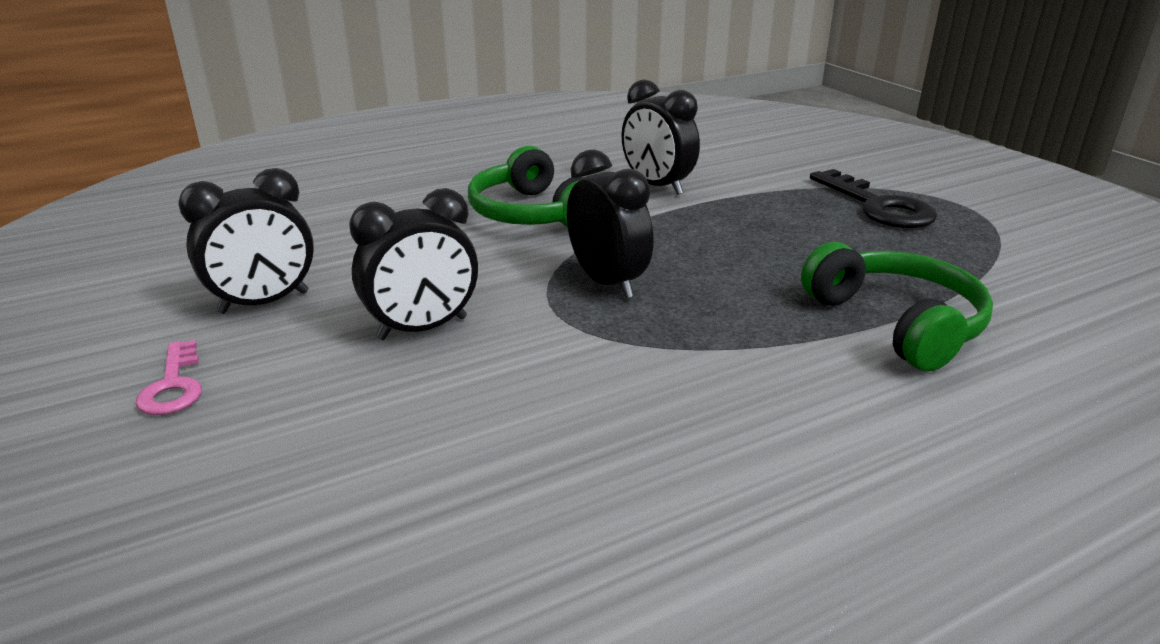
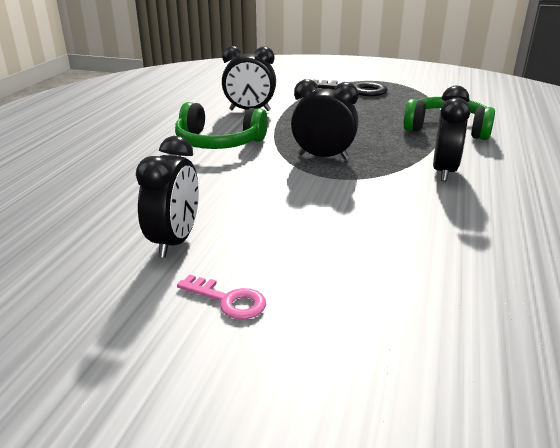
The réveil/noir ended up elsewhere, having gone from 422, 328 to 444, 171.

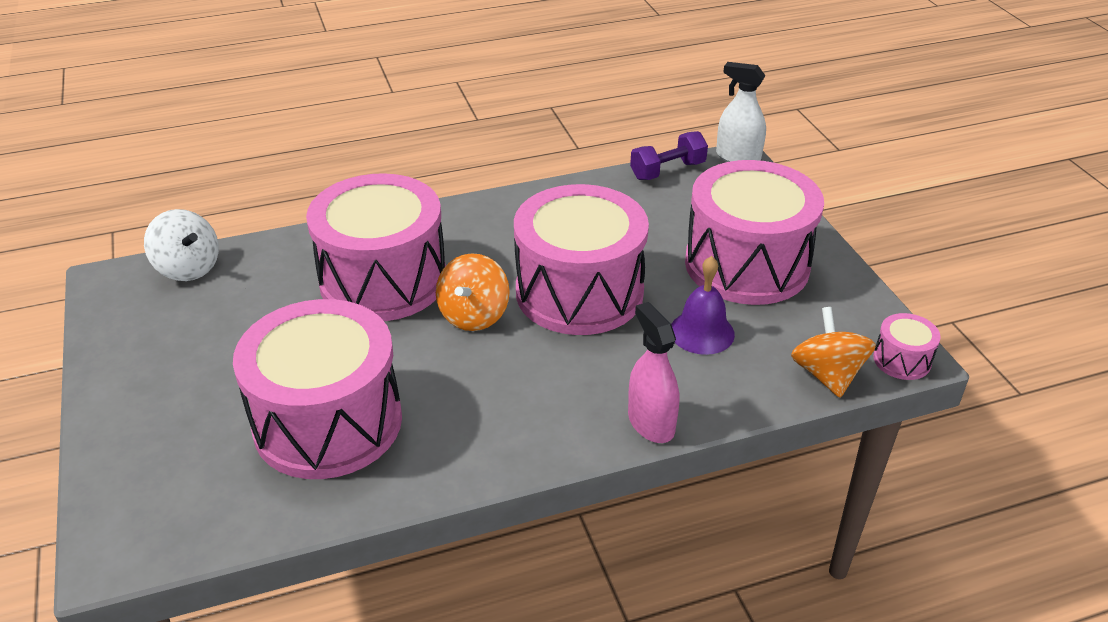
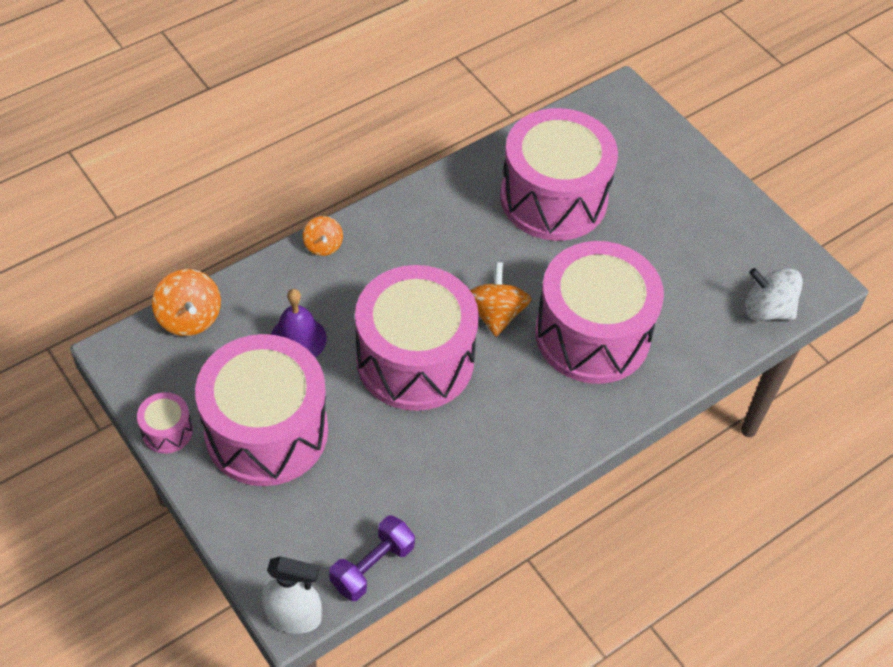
Where the vaporisateur/rose stood at 651, 423, the toupie/orange came to stand at 323, 245.
The tambour/rose ended up elsewhere, having gone from 902, 360 to 167, 431.

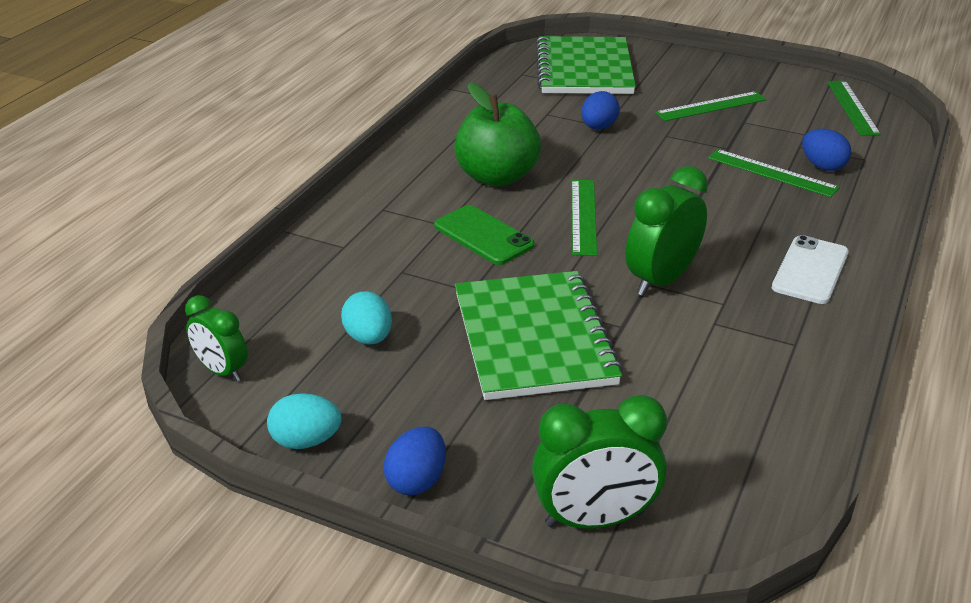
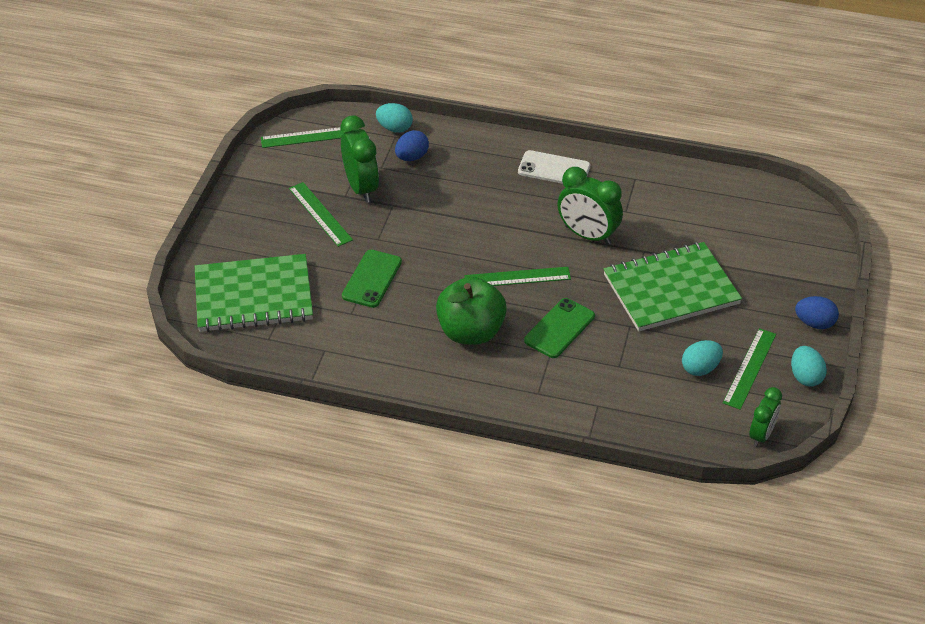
Where the œuf/bleu stood at 598, 127, the téléphone/vert came to stand at 372, 279.
The règle/vert ended up elsewhere, having gone from 772, 173 to 749, 368.
The réveil/vert ended up elsewhere, having gone from 594, 519 to 361, 188.
The second view gained the œuf/turquoise at 394, 128.

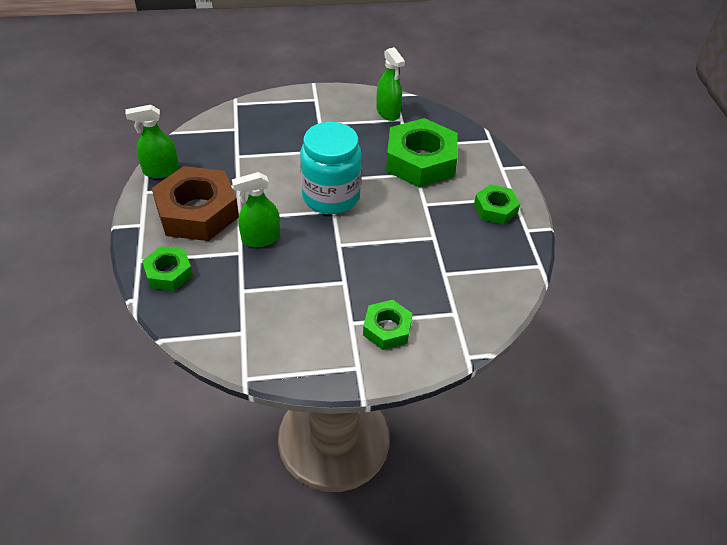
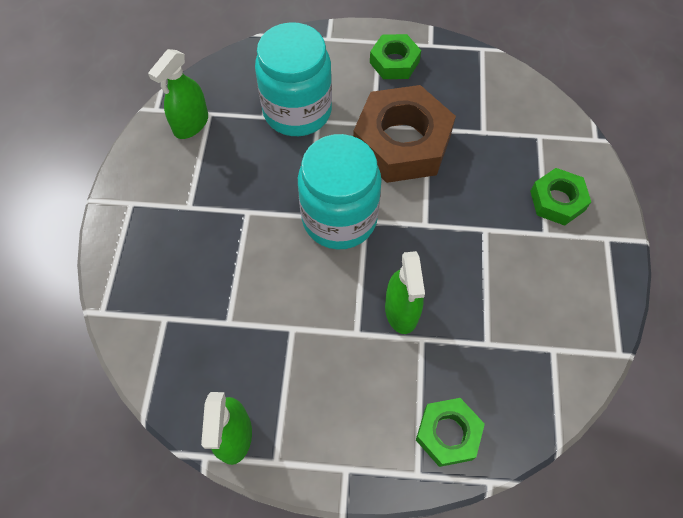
The vaporisateur/vert at 388, 112 ended up facing another way, 135 degrees clockwise from before.
Where the écrou/vert stood at 420, 161, the bocal/turquoise came to stand at 297, 111.
The écrou/marron ended up elsewhere, having gone from 197, 212 to 402, 143.

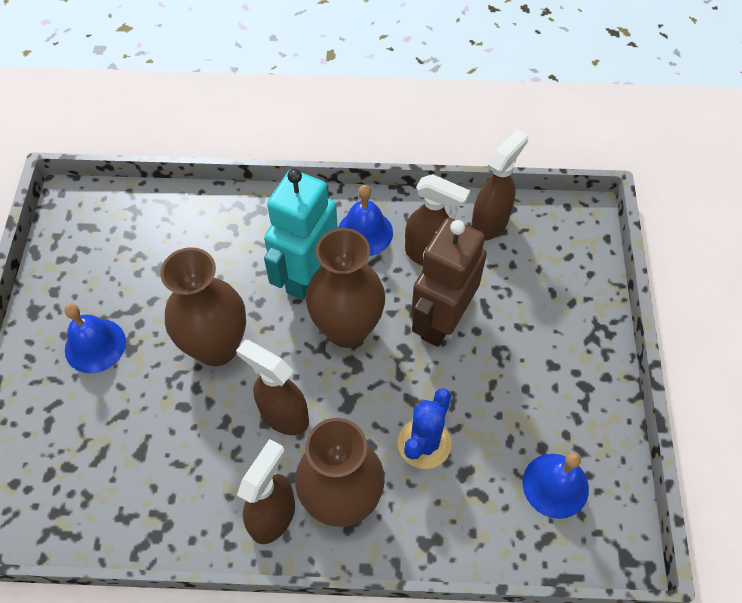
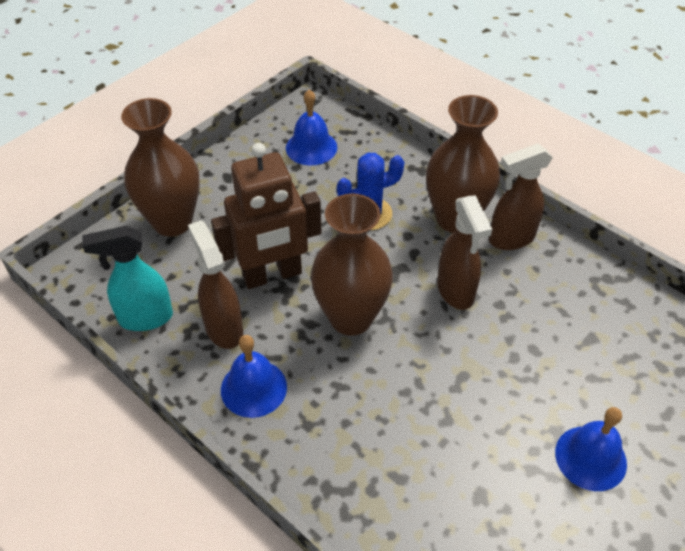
What was the vaporisateur/marron at 490, 223 turned into the vaporisateur/turquoise at 145, 318.
The second view lost the robot/turquoise at 307, 275.
The vase/marron ended up elsewhere, having gone from 217, 347 to 172, 222.

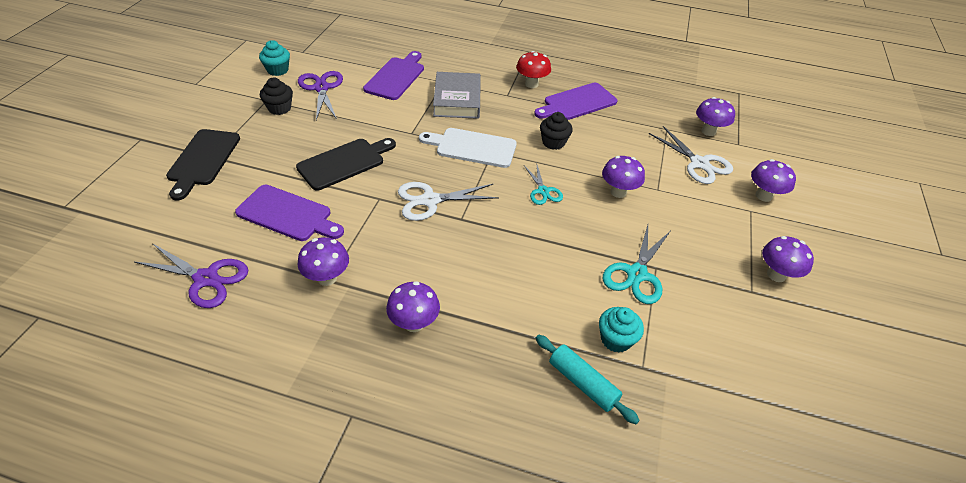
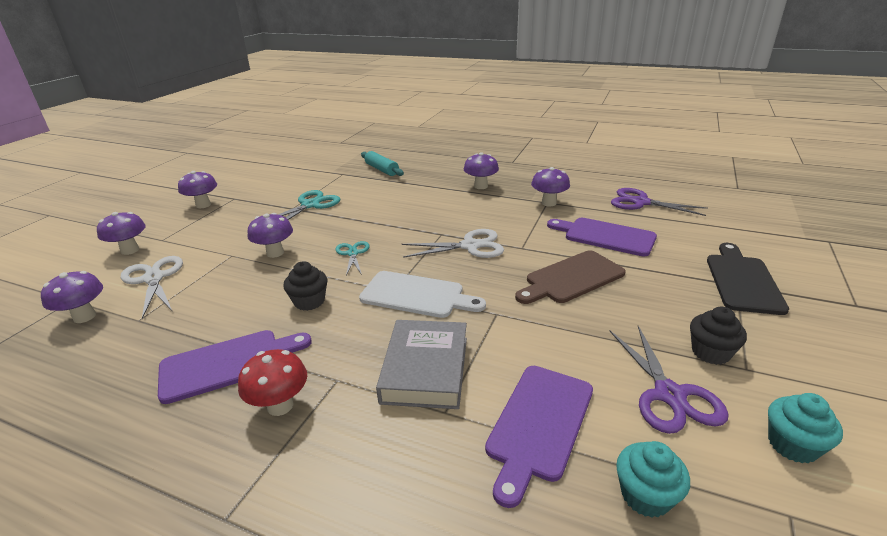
What was the planche à découper/noir at 344, 163 turned into the planche à découper/marron at 572, 278.
The muffin/turquoise ended up elsewhere, having gone from 616, 339 to 645, 495.

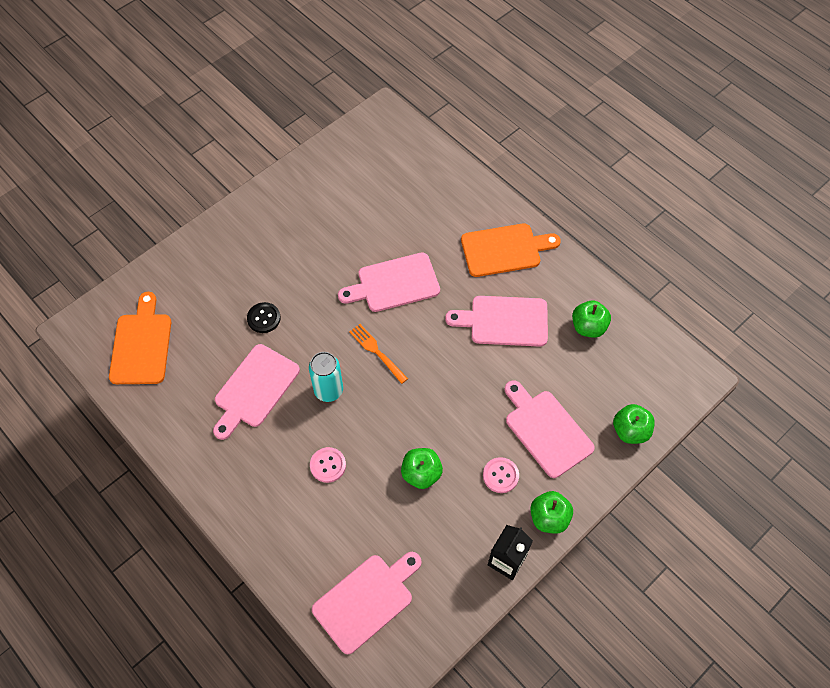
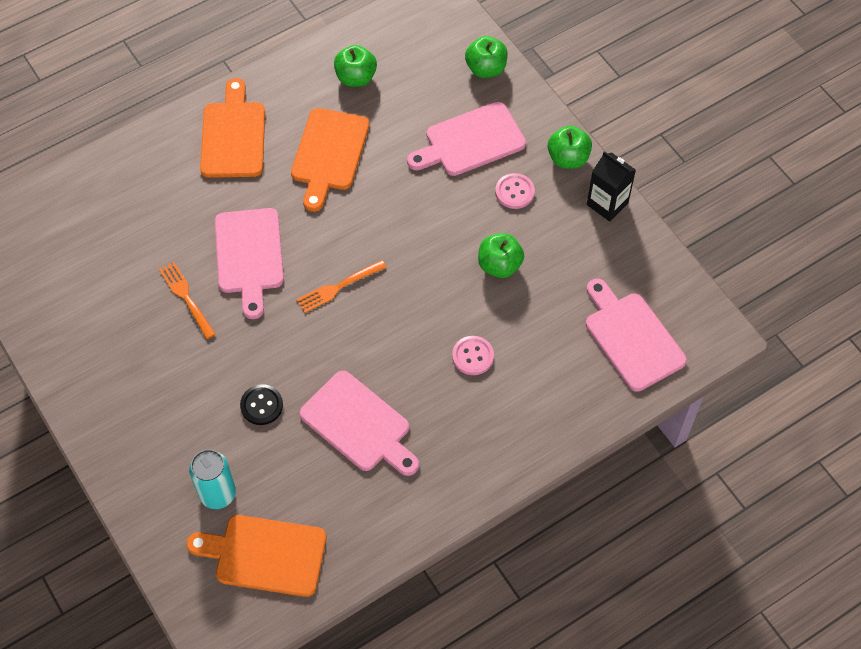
What was the planche à découper/rose at 504, 321 turned into the planche à découper/orange at 329, 154.
The canette/turquoise ended up elsewhere, having gone from 328, 390 to 217, 493.
The second view gained the fourchette/orange at 186, 297.

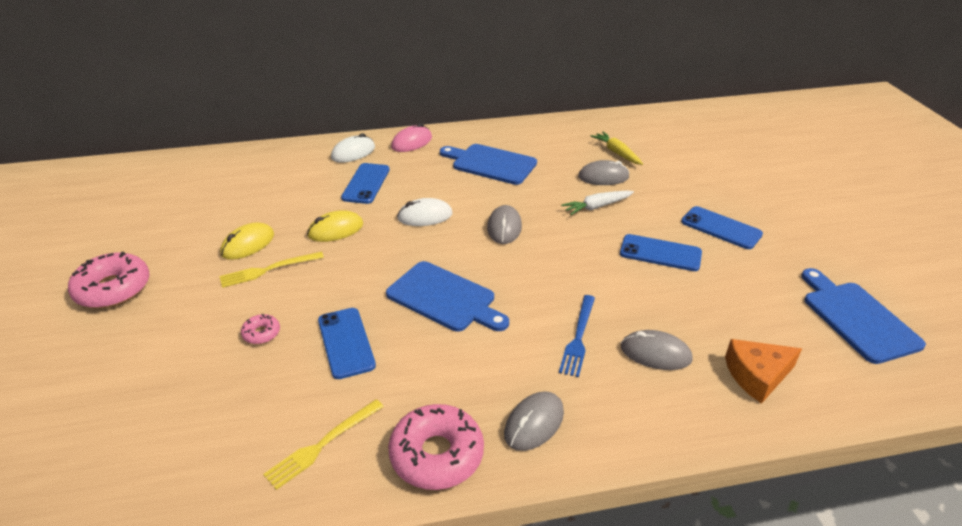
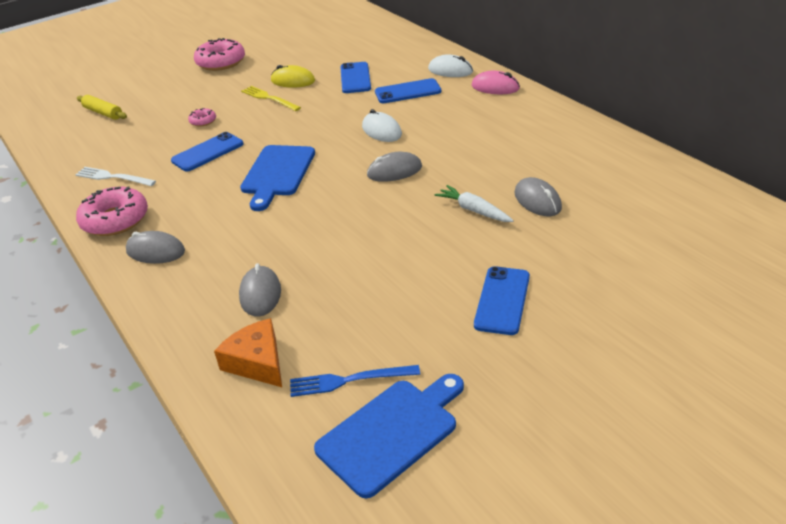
The second view lost the carotte/jaune at 617, 153.
The second view lost the planche à découper/bleu at 491, 164.
The second view lost the souris/jaune at 335, 230.
The téléphone/bleu ended up elsewhere, having gone from 660, 253 to 355, 78.
The fourchette/bleu ended up elsewhere, having gone from 578, 337 to 349, 380.
What was the fourchette/jaune at 322, 444 turned into the fourchette/blanc at 113, 177.
The second view gained the rouleau à pâtisserie/jaune at 103, 113.

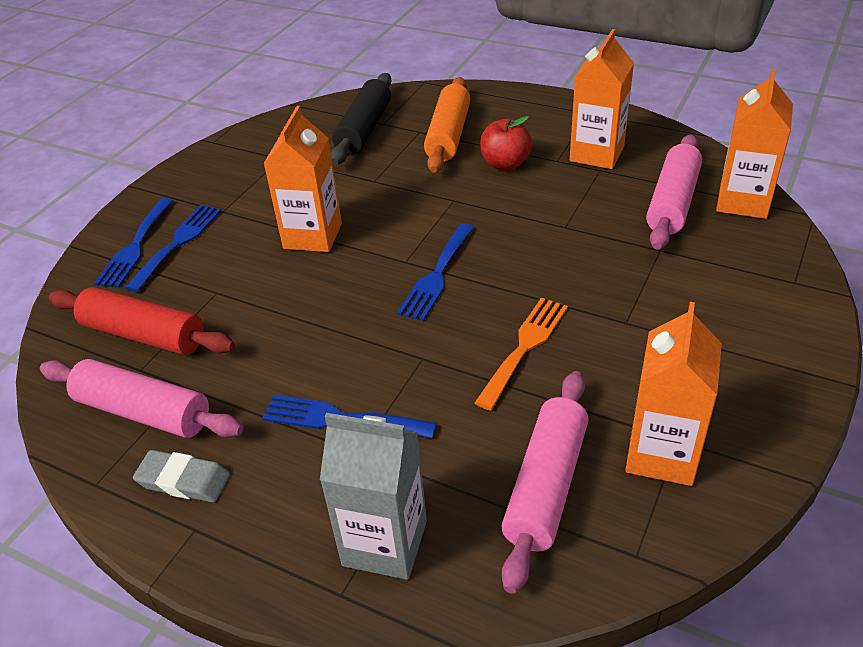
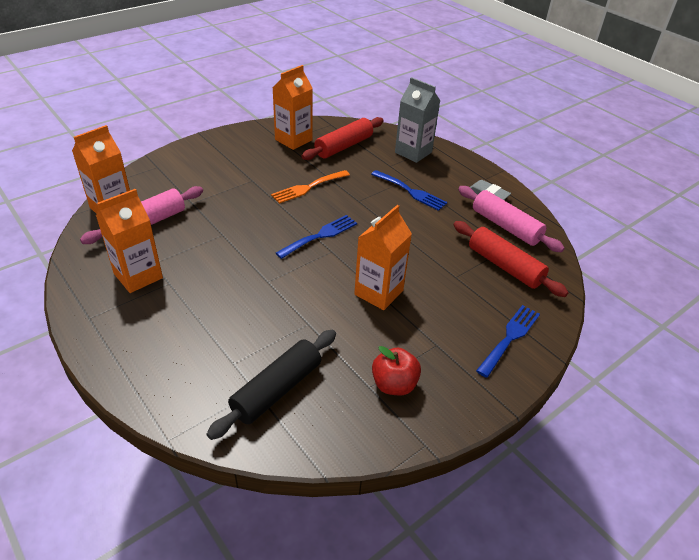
The second view lost the rouleau à pâtisserie/orange at 448, 135.
The pomme/rouge ended up elsewhere, having gone from 505, 164 to 394, 384.
The second view lost the fourchette/bleu at 178, 243.
What was the rouleau à pâtisserie/rose at 546, 485 turned into the rouleau à pâtisserie/rouge at 343, 146.

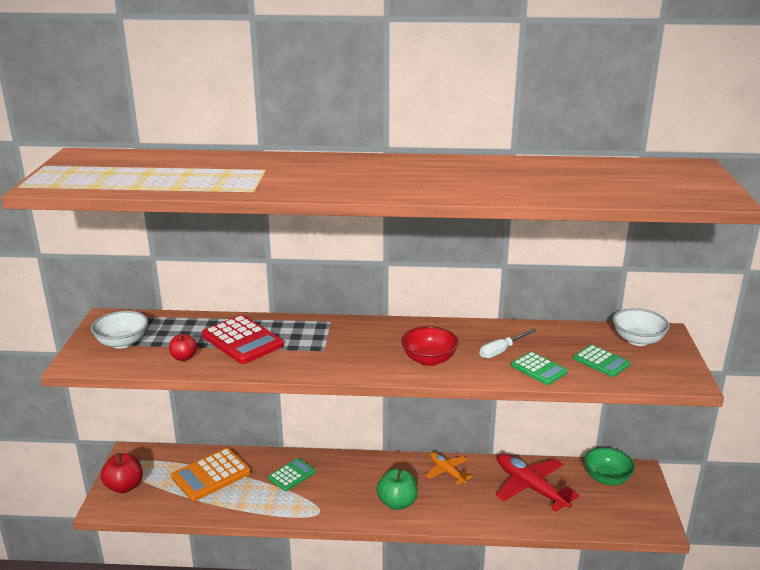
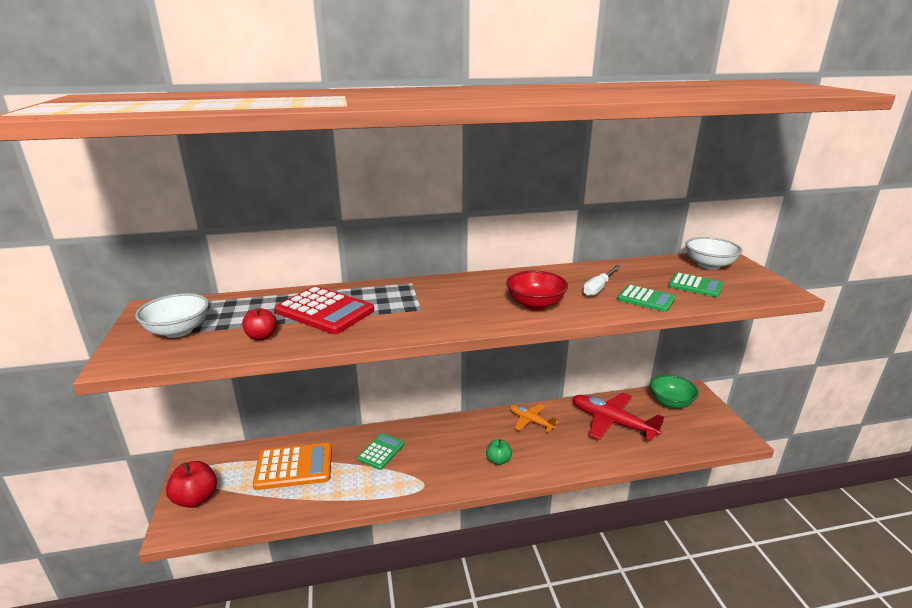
The calculatrice/orange at 211, 475 ended up facing another way, 135 degrees counterclockwise from before.
The size of the pomme/vert at 397, 503 changed by a factor of 0.62.

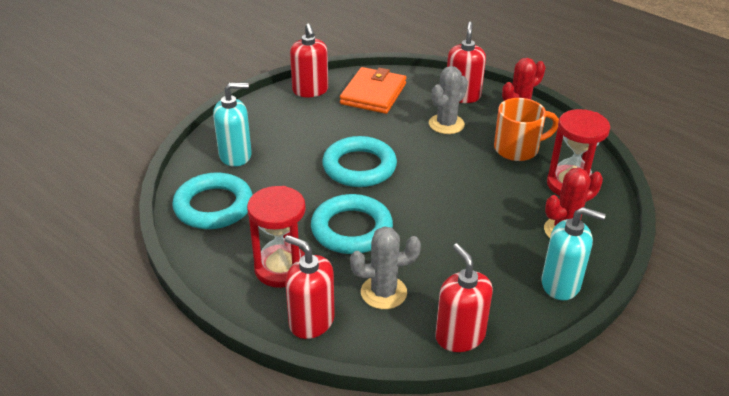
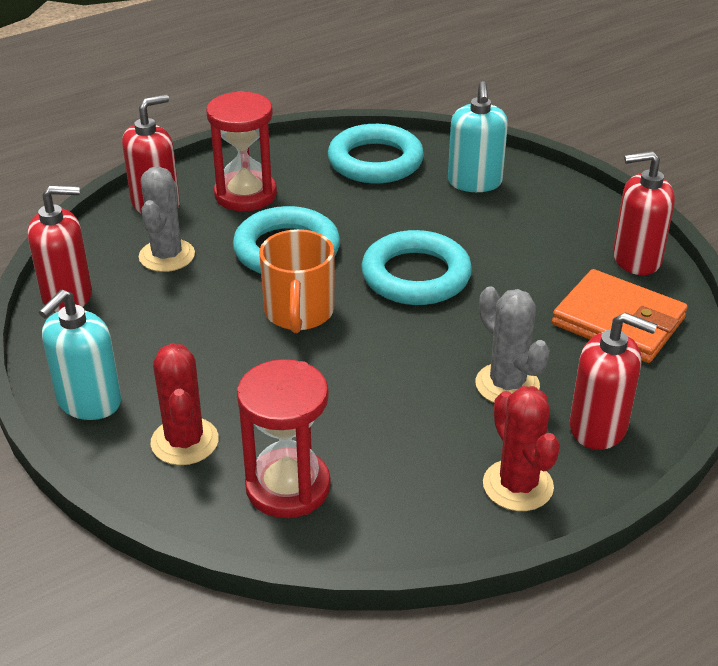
The tasse/orange ended up elsewhere, having gone from 518, 149 to 299, 313.

